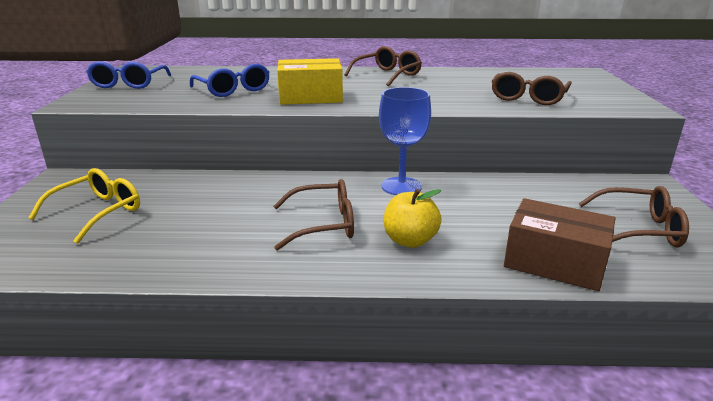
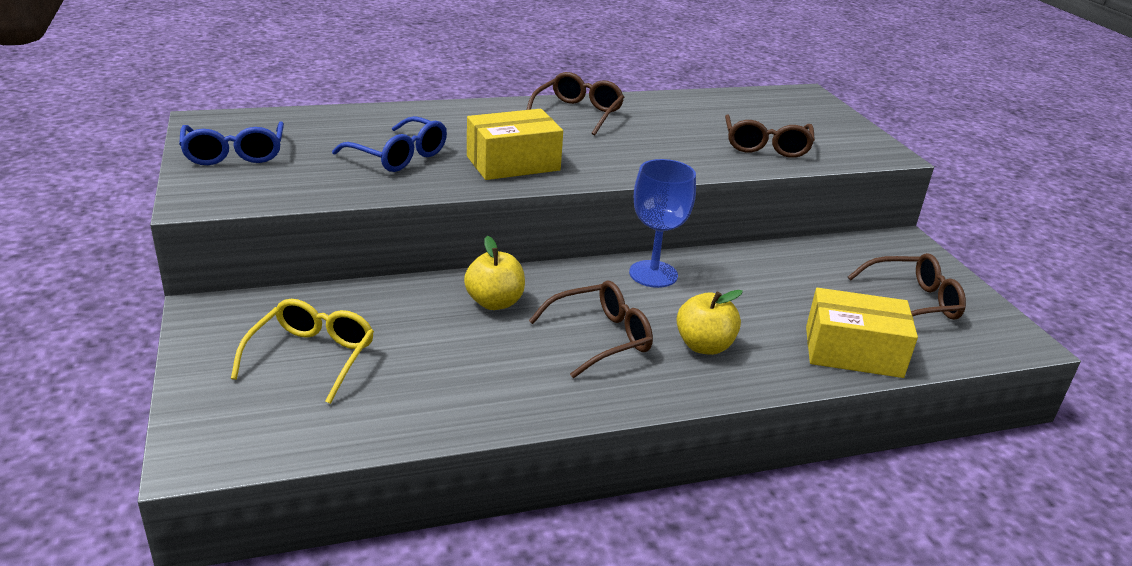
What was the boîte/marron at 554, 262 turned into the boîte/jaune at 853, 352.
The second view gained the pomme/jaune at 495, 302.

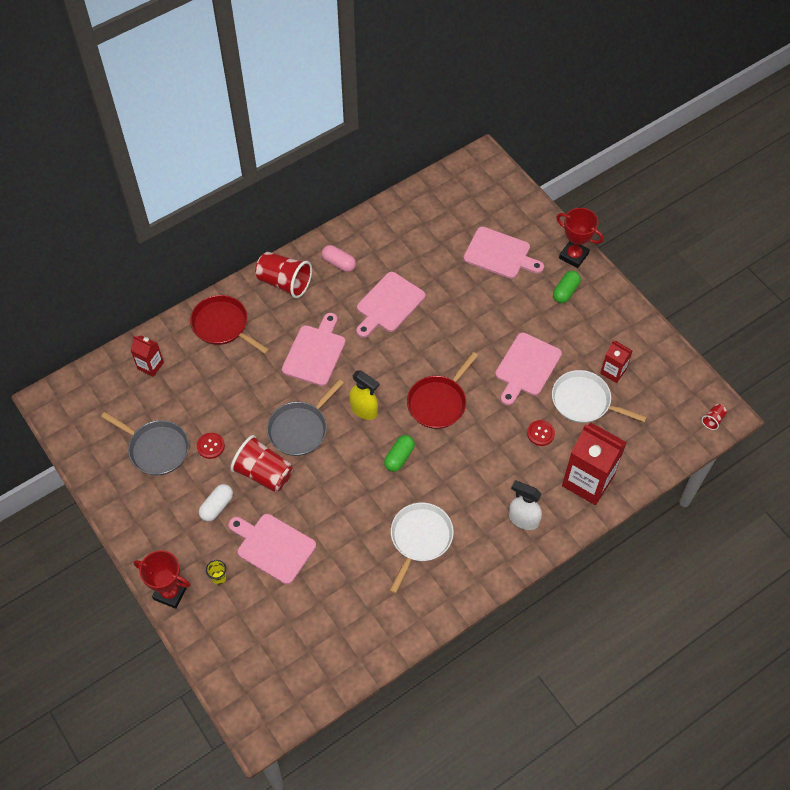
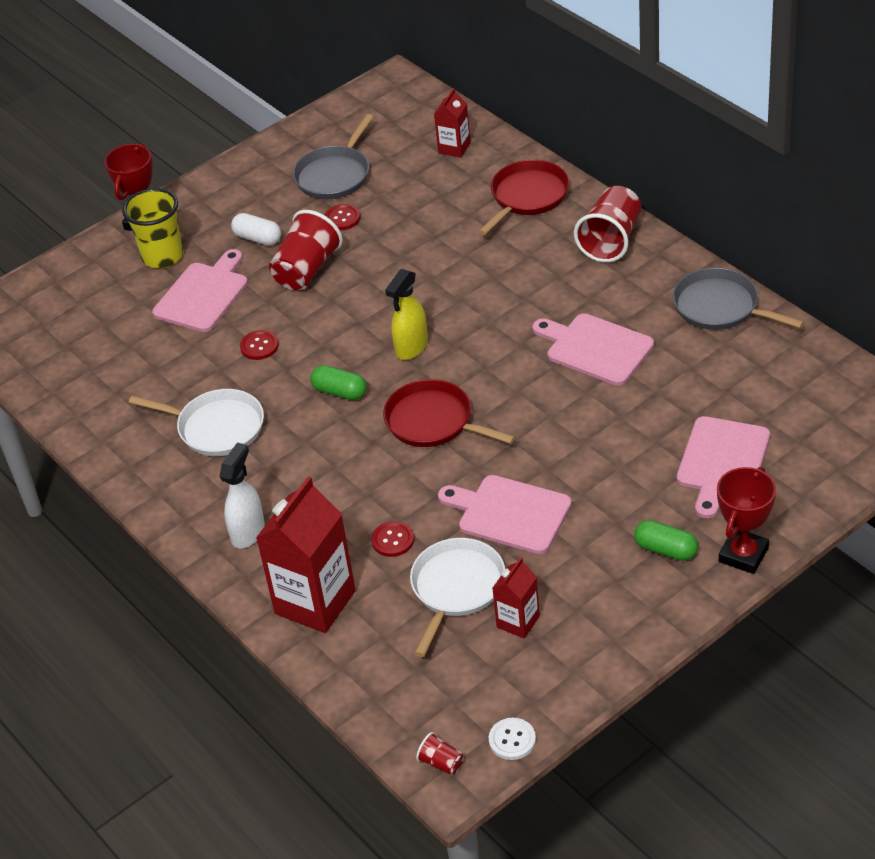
The second view lost the gélule/rose at 339, 263.
The second view lost the planche à découper/rose at 315, 353.
The poêle/gris ended up elsewhere, having gone from 300, 429 to 720, 307.
The size of the gobelet/jaune at 219, 577 changed by a factor of 2.21.
The second view gained the bouton/rouge at 259, 346.
The second view gained the bouton/blanc at 512, 740.

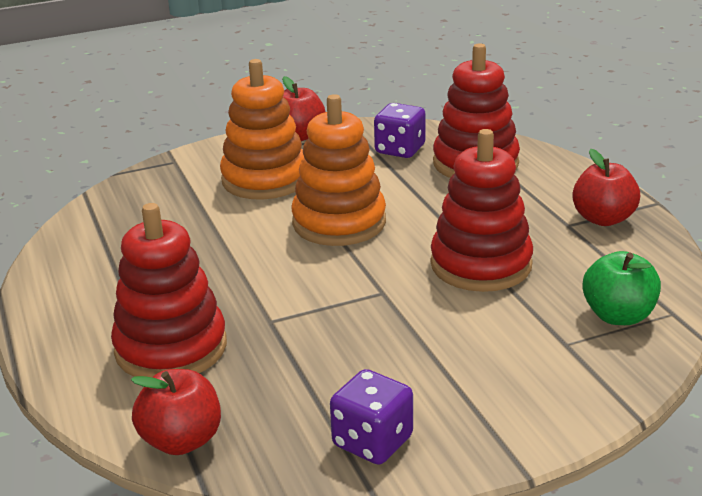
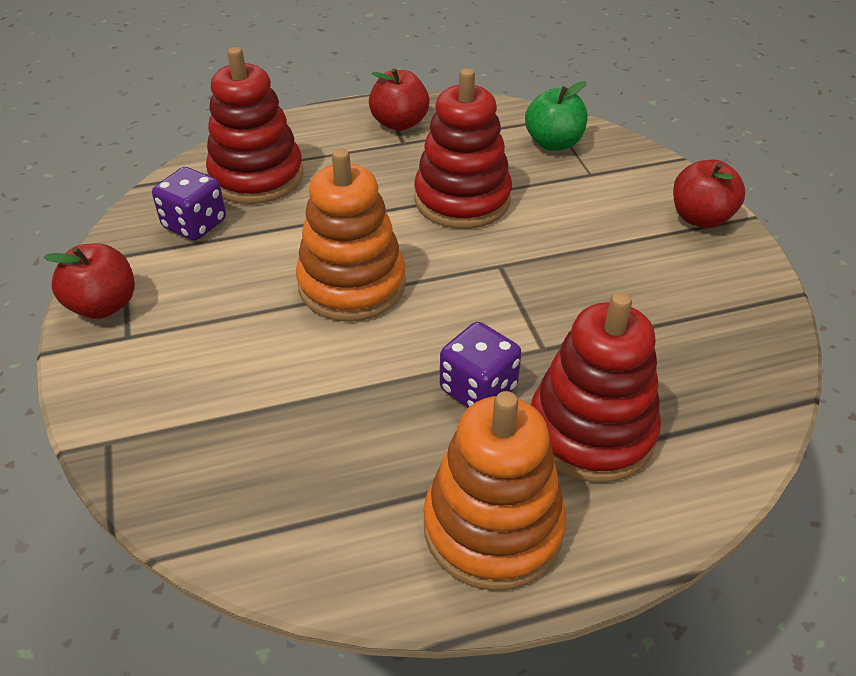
The jouet à empiler/orange ended up elsewhere, having gone from 265, 179 to 493, 527.
The pomme/rouge ended up elsewhere, having gone from 182, 440 to 700, 218.
The dé/violet ended up elsewhere, having gone from 372, 442 to 478, 389.

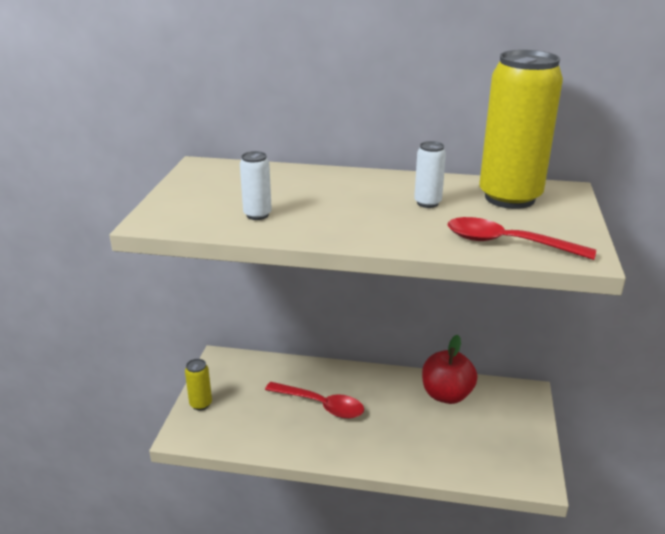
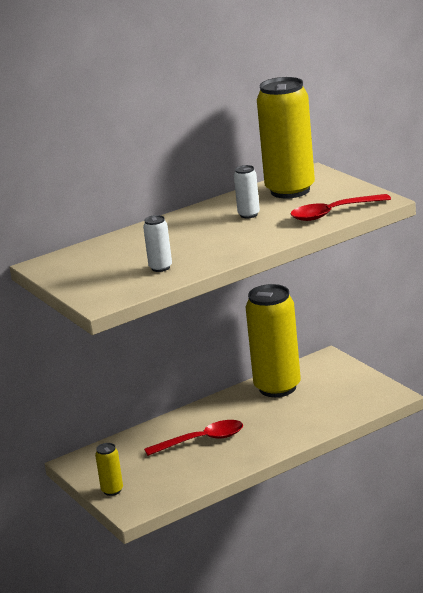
Where the pomme/rouge stood at 446, 395, the canette/jaune came to stand at 277, 388.

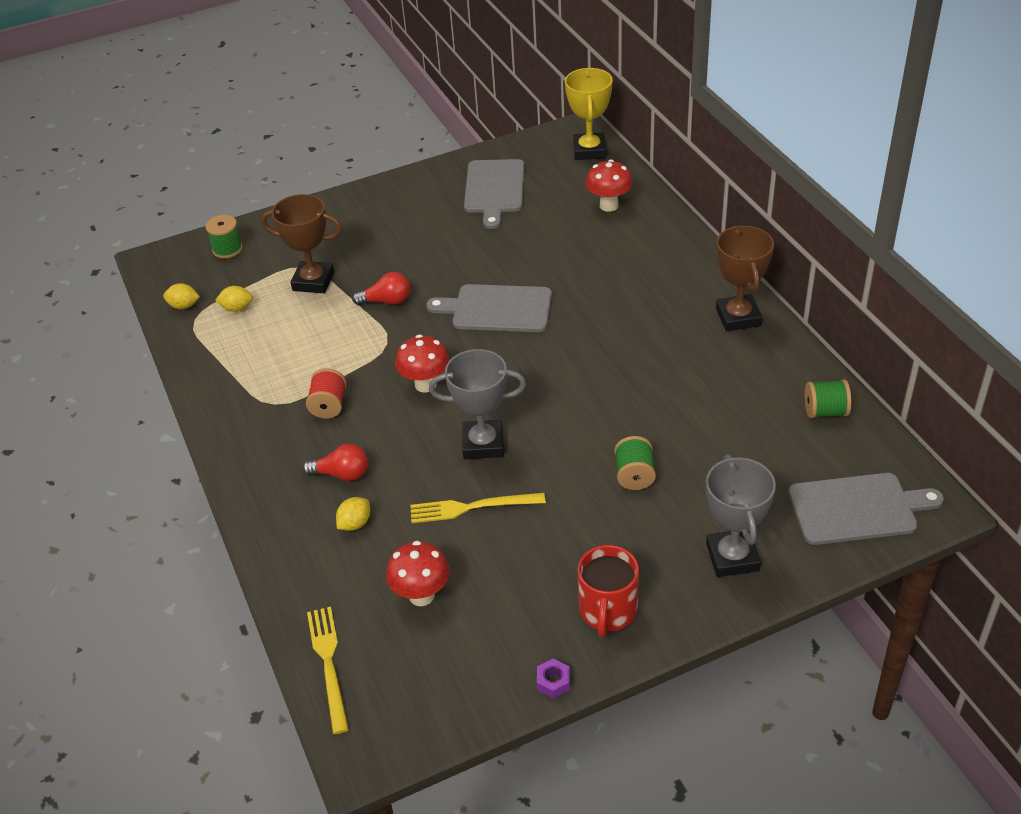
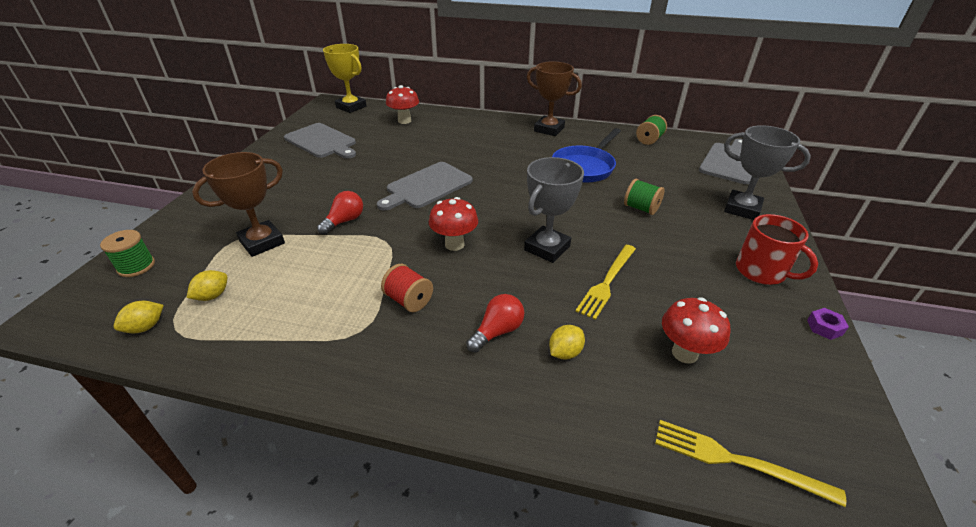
The citron/jaune at 355, 524 ended up facing another way, 60 degrees clockwise from before.
The second view gained the poêle/bleu at 584, 167.

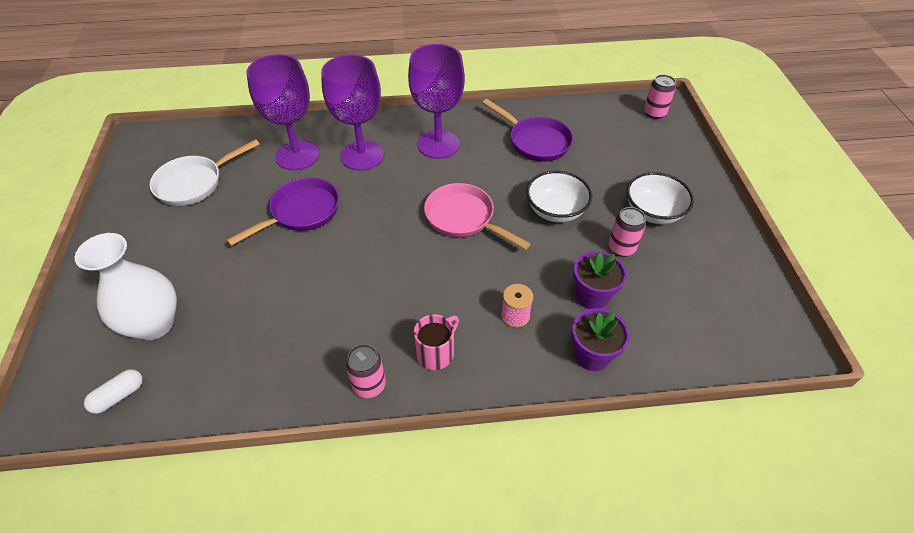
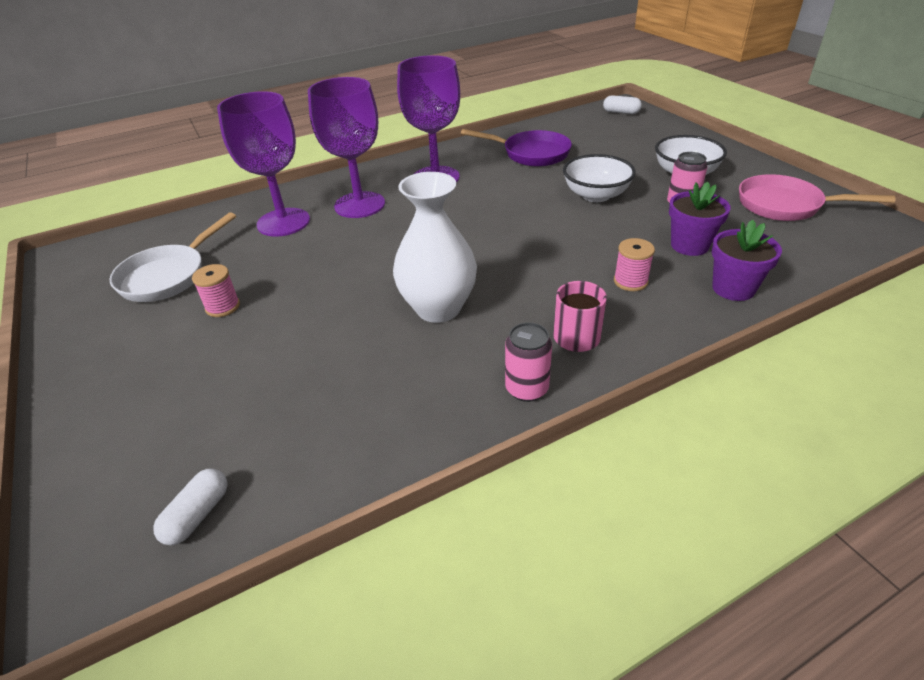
Where the canette/rose stood at 654, 113, the gélule/blanc came to stand at 621, 112.
The second view lost the poêle/violet at 301, 212.
The poêle/rose ended up elsewhere, having gone from 464, 218 to 785, 205.
The vase/blanc ended up elsewhere, having gone from 154, 324 to 438, 308.
The second view gained the bobine/rose at 223, 307.

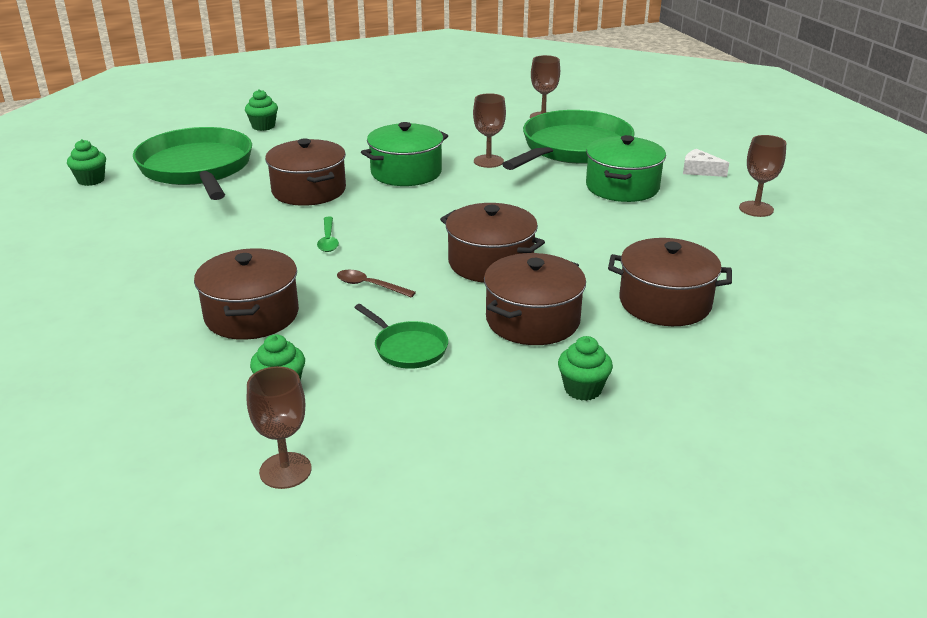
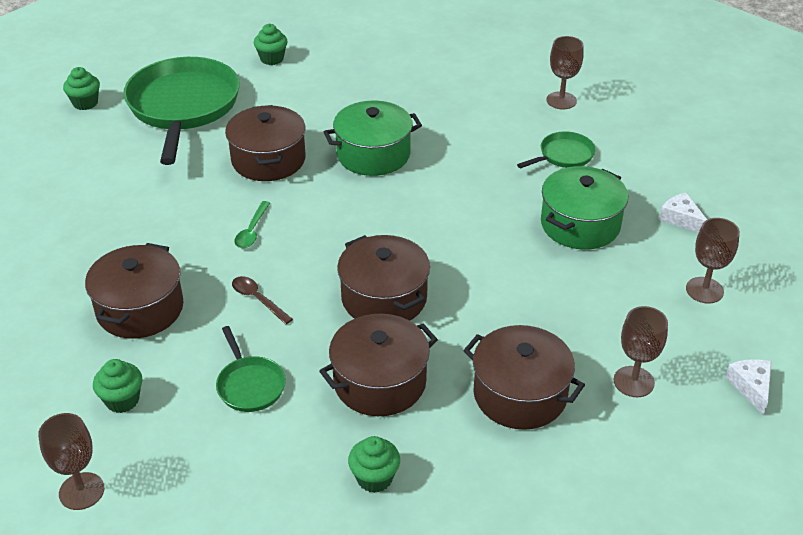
The verre à pied/marron ended up elsewhere, having gone from 488, 161 to 633, 382.
The size of the poêle/vert at 573, 148 changed by a factor of 0.45.
The second view gained the fromage/blanc at 751, 387.

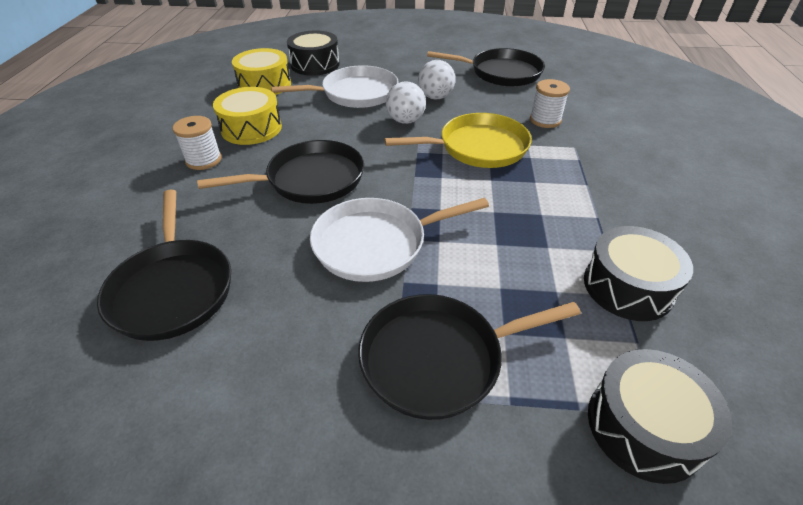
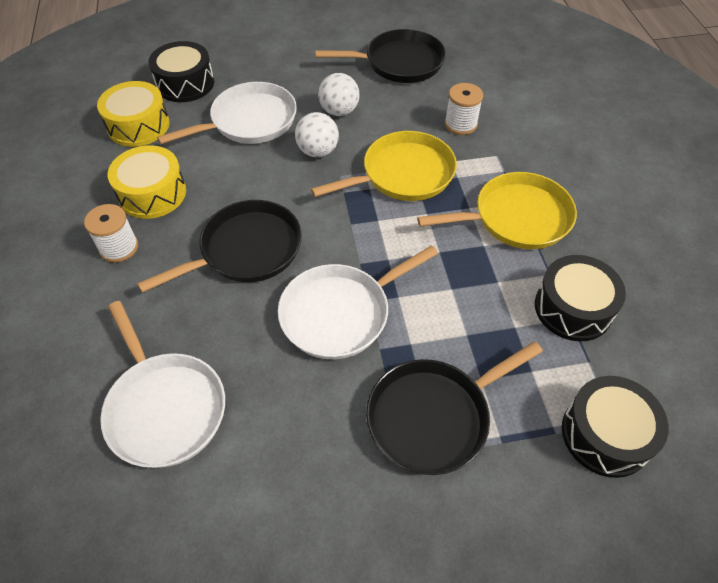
What was the poêle/noir at 173, 289 turned into the poêle/blanc at 164, 407.
The second view gained the poêle/jaune at 516, 218.

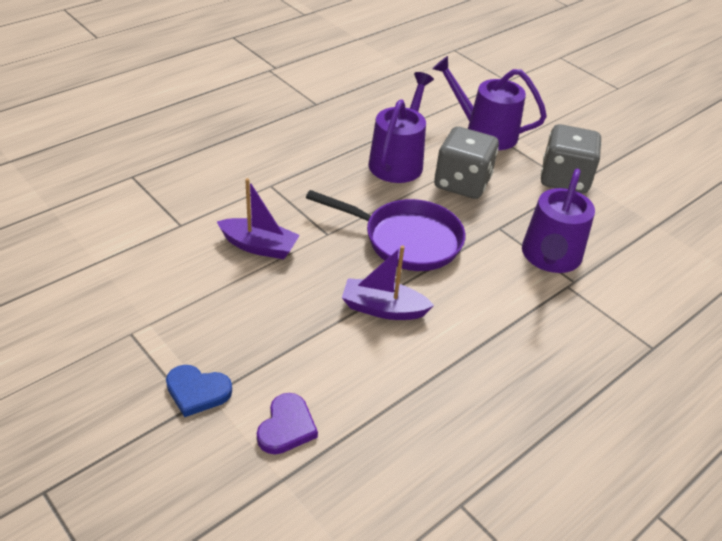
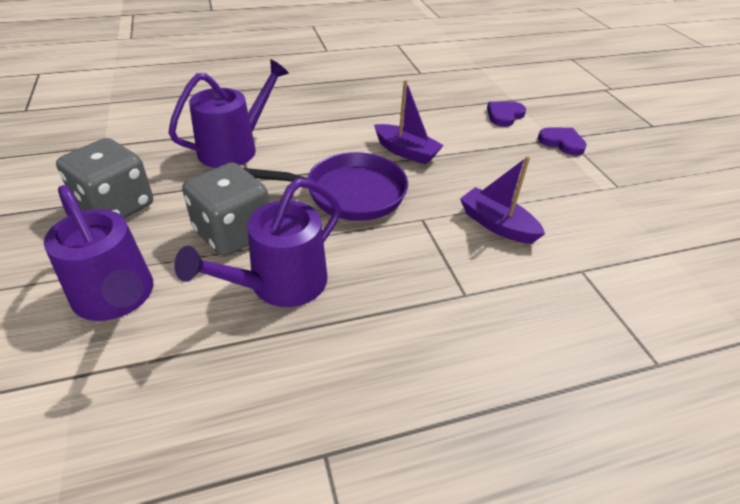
The poêle/violet at 406, 240 ended up facing another way, 135 degrees clockwise from before.
What was the cœur/bleu at 197, 391 turned into the cœur/violet at 562, 142.

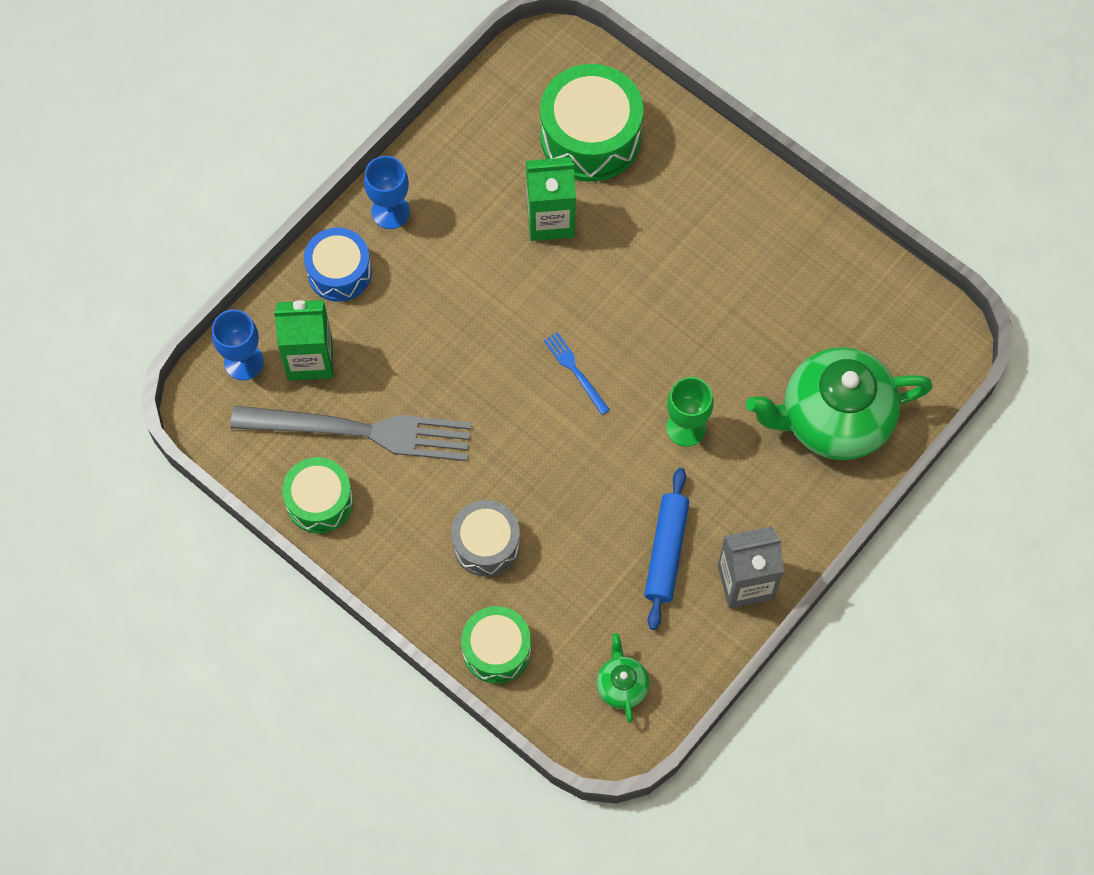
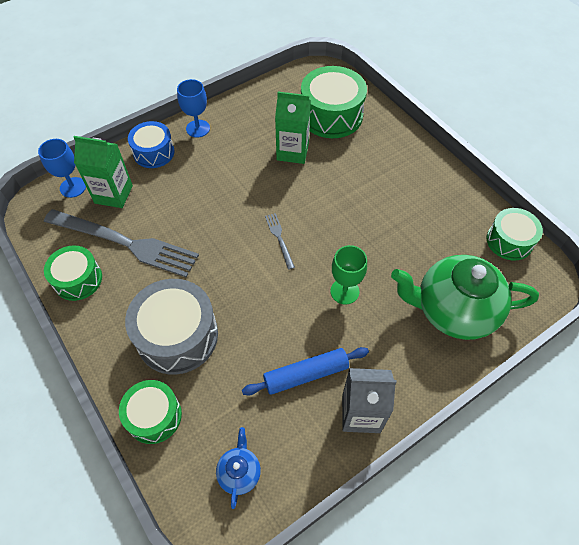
What was the fourchette/bleu at 575, 371 turned into the fourchette/gris at 279, 238.
The rouleau à pâtisserie/bleu at 666, 552 ended up facing another way, 45 degrees clockwise from before.
The size of the tambour/gris at 486, 544 changed by a factor of 1.61.
What was the théière/vert at 621, 685 turned into the théière/bleu at 239, 472.
The second view gained the tambour/vert at 509, 241.

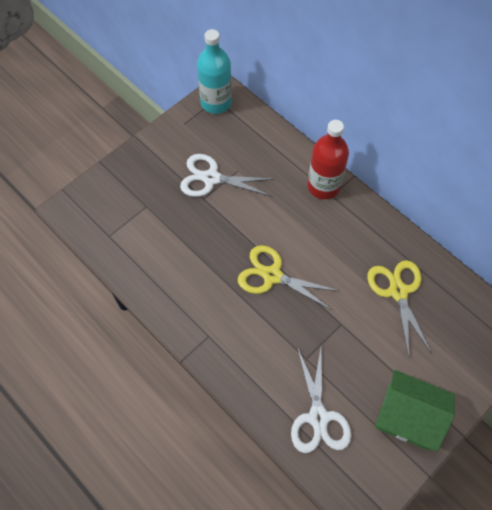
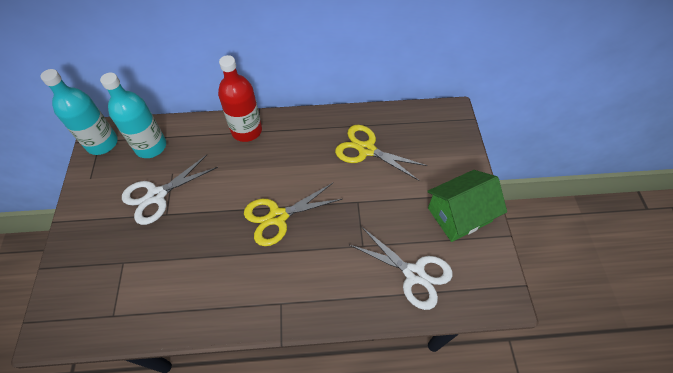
The second view gained the bouteille/turquoise at 151, 146.

